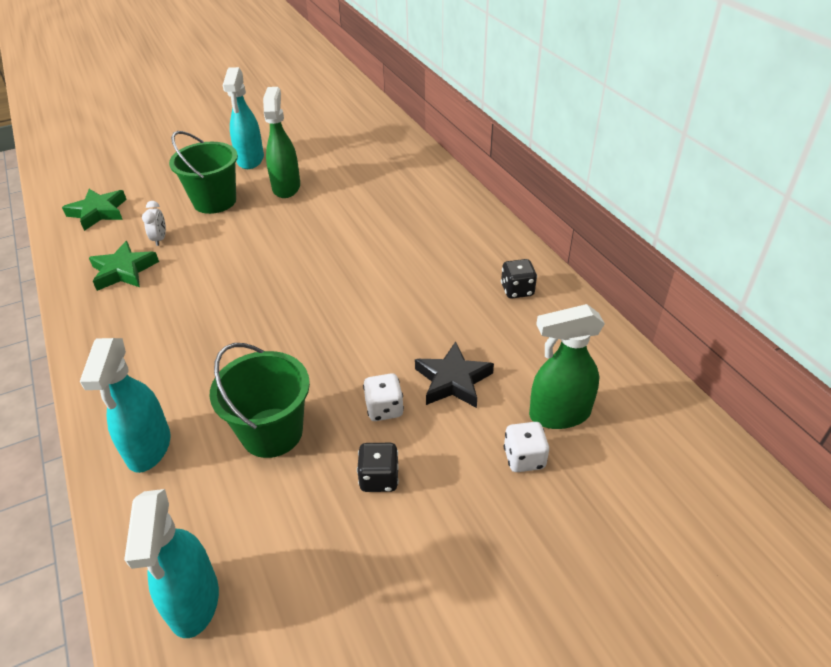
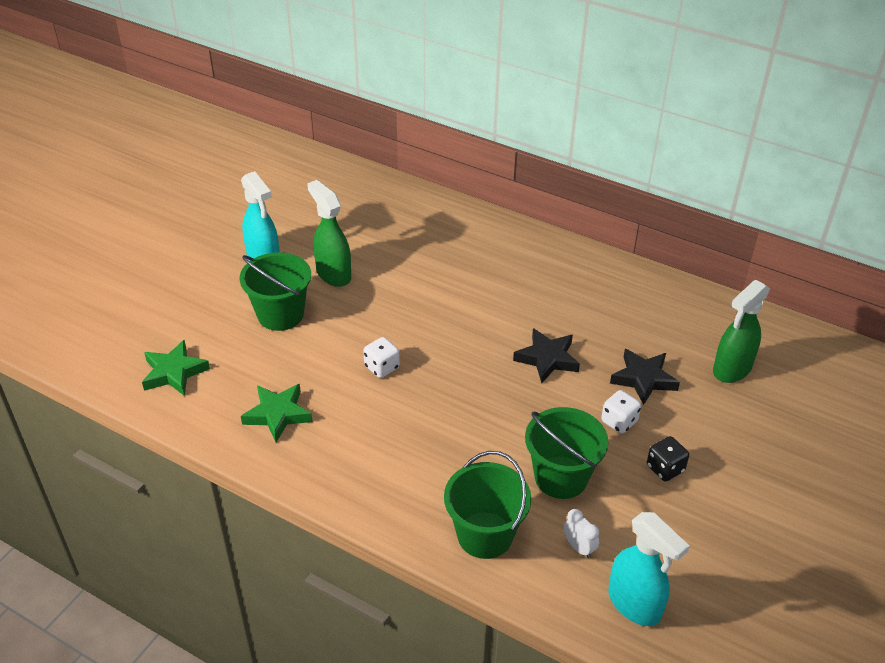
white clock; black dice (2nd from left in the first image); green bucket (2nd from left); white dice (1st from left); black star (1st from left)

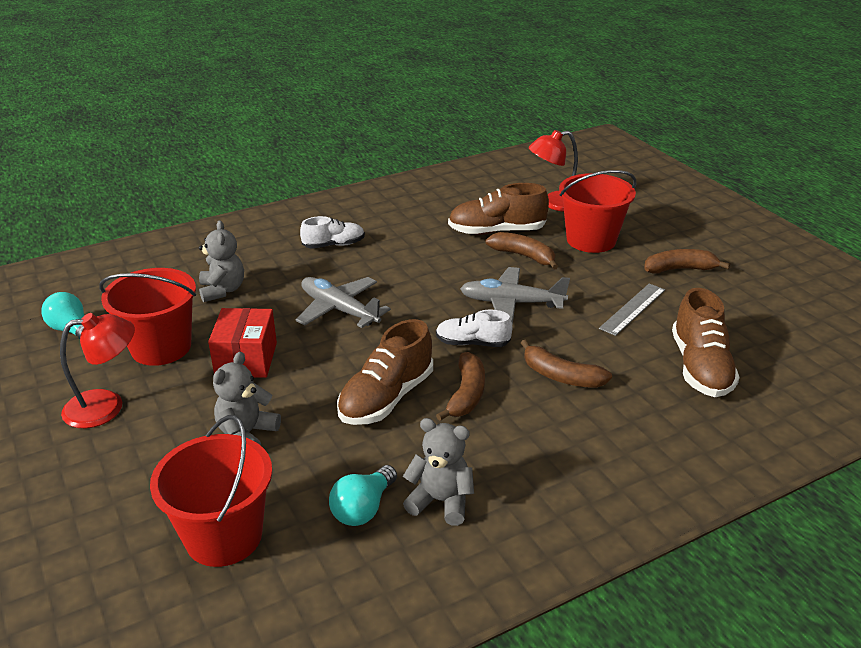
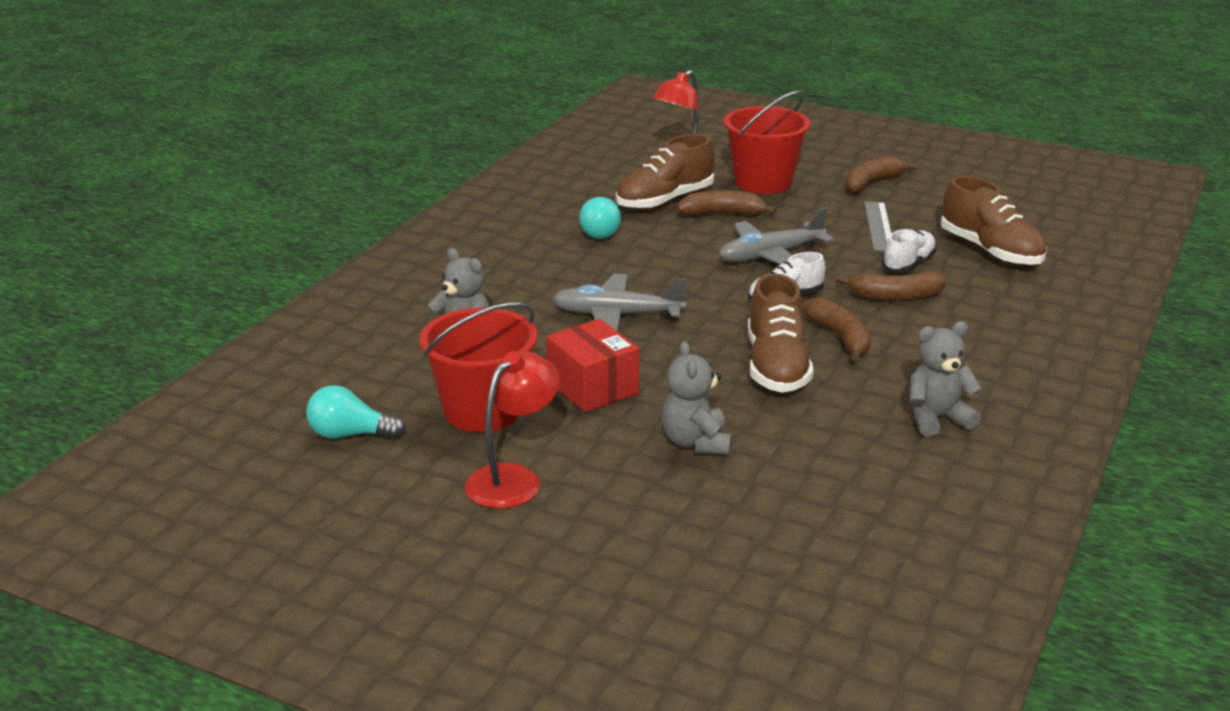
white shoe (2nd from left); red bucket (2nd from left in the first image); turquoise light bulb (2nd from left)

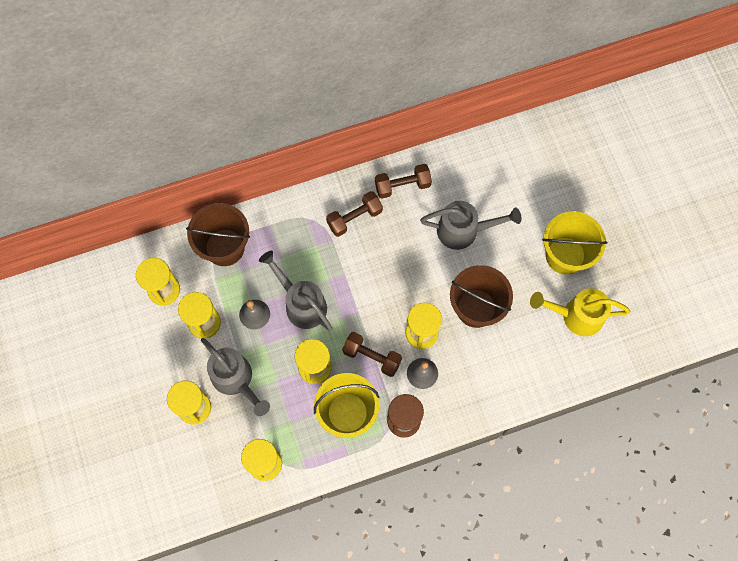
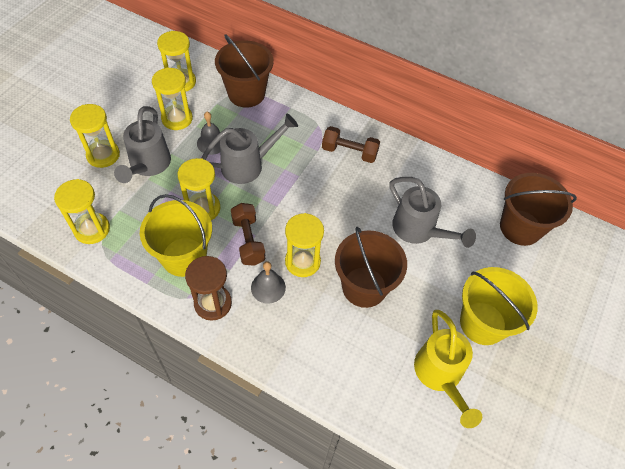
brown dumbbell (3rd from left in the first image); grey watering can (2nd from left); yellow watering can; brown bucket (3rd from left)

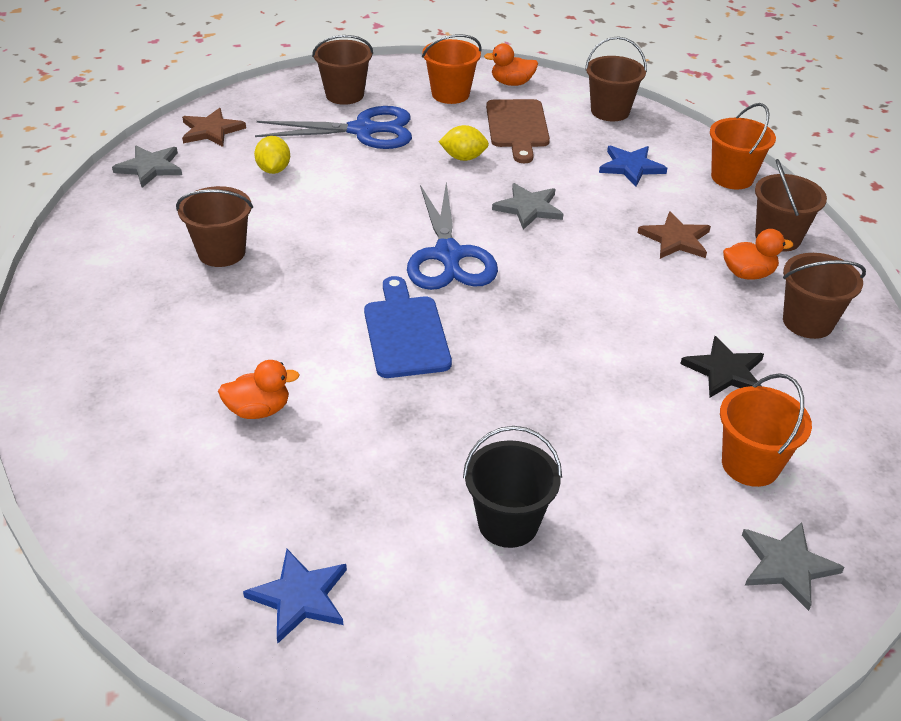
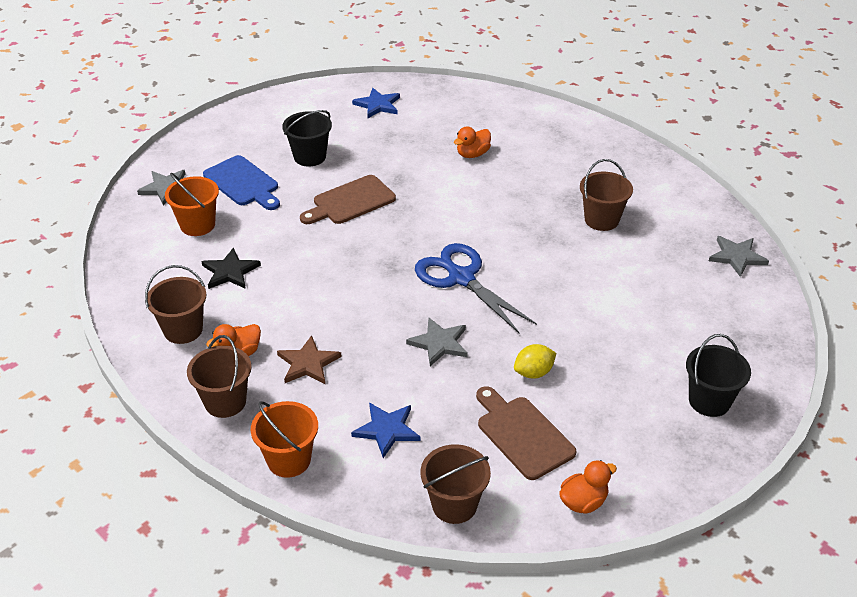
orange bucket (1st from left in the first image); black bucket (2nd from left); blue scissors (1st from left in the first image); brown star (1st from left in the first image); yellow lemon (1st from left in the first image); blue cutting board; brown cutting board (1st from left)

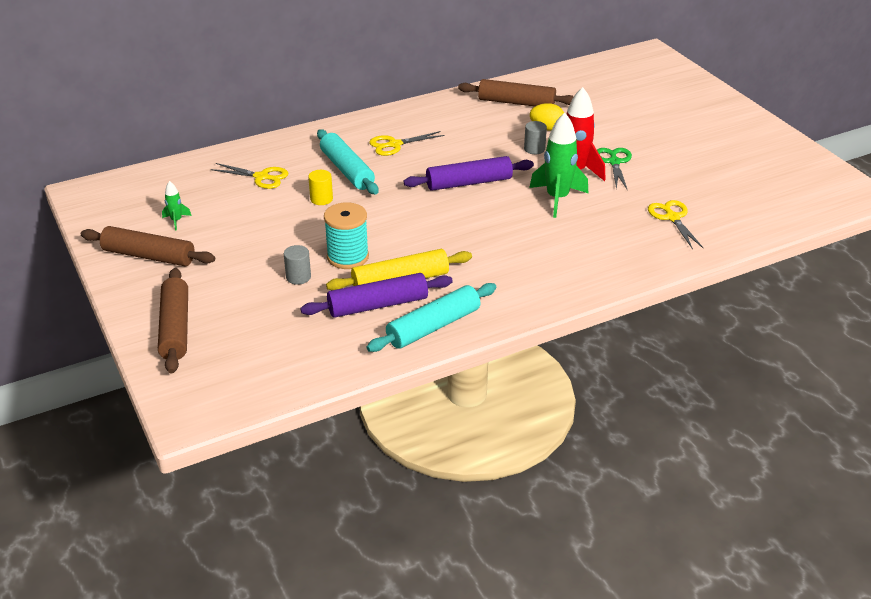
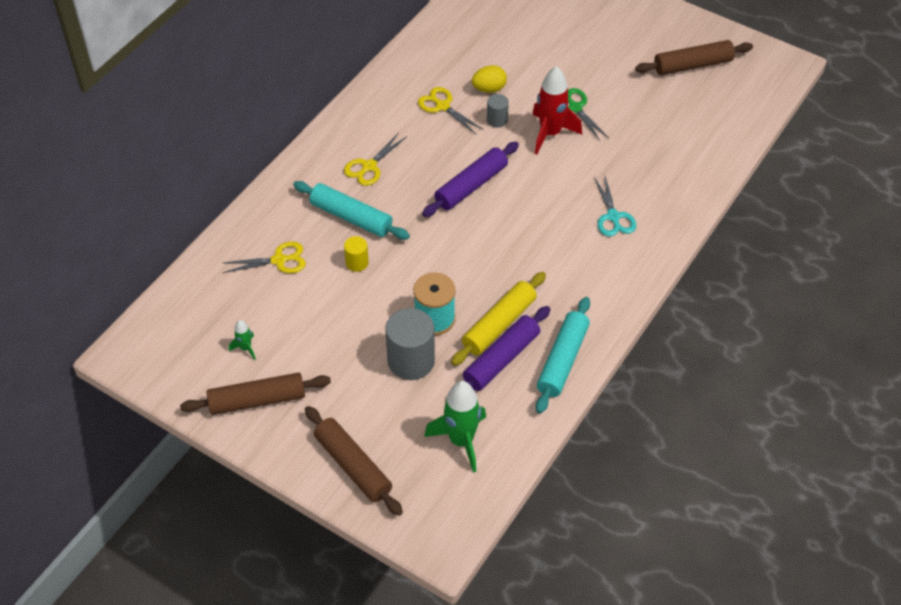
brown rolling pin (3rd from left); green rocket (2nd from left); yellow scissors (3rd from left); grey cylinder (1st from left); turquoise scissors

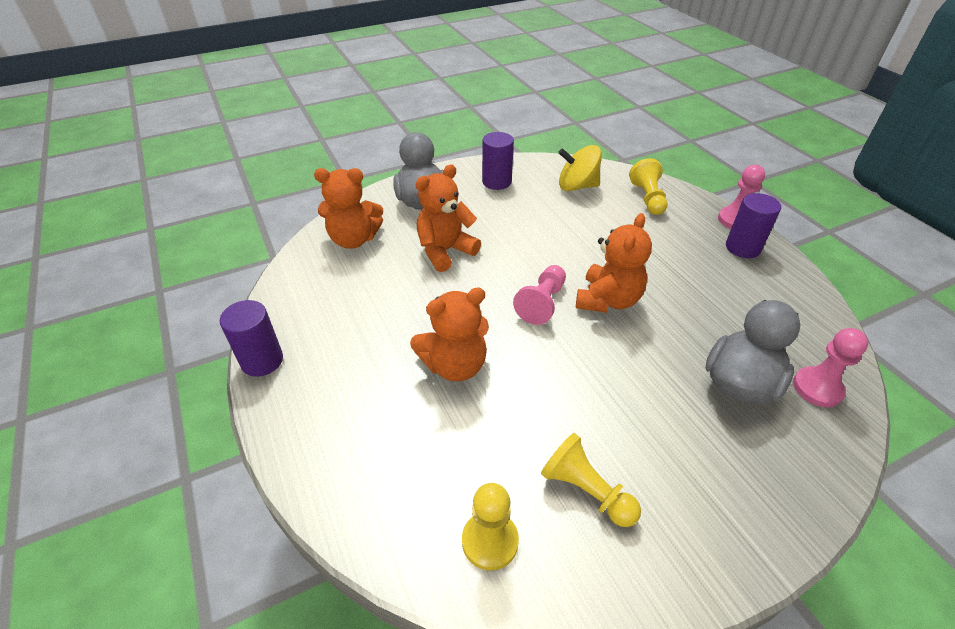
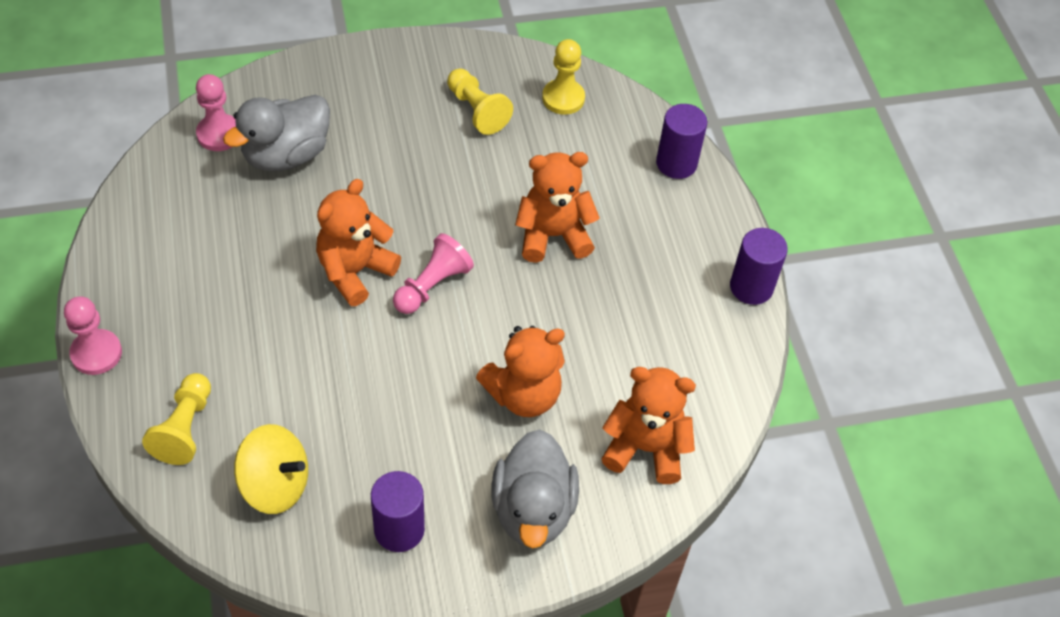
purple cylinder (2nd from left)

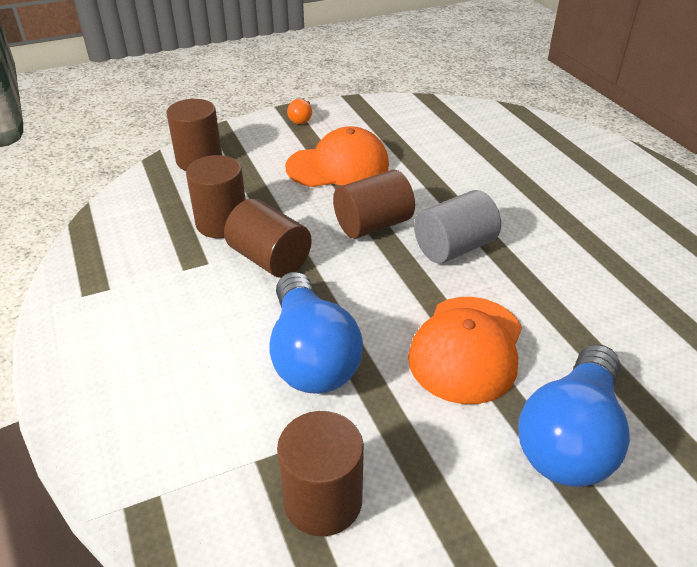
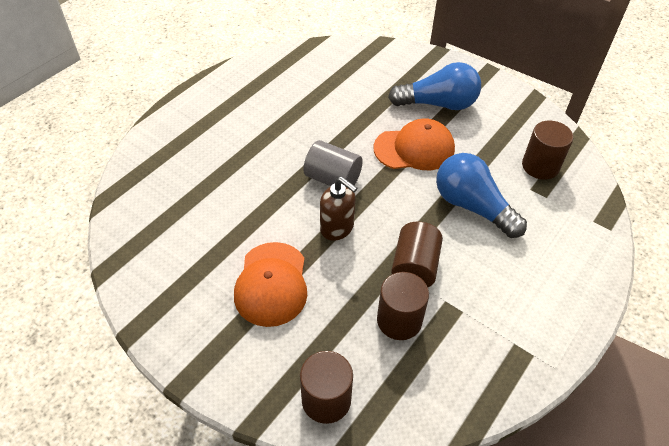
orange light bulb; orange cap (1st from left); brown soap dispenser; blue light bulb (2nd from left)

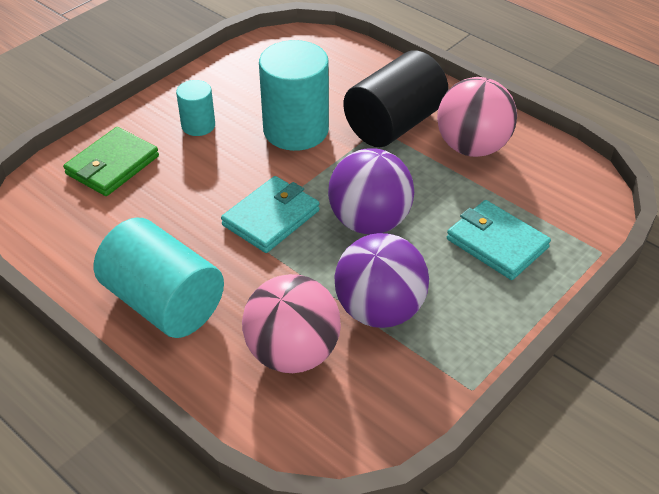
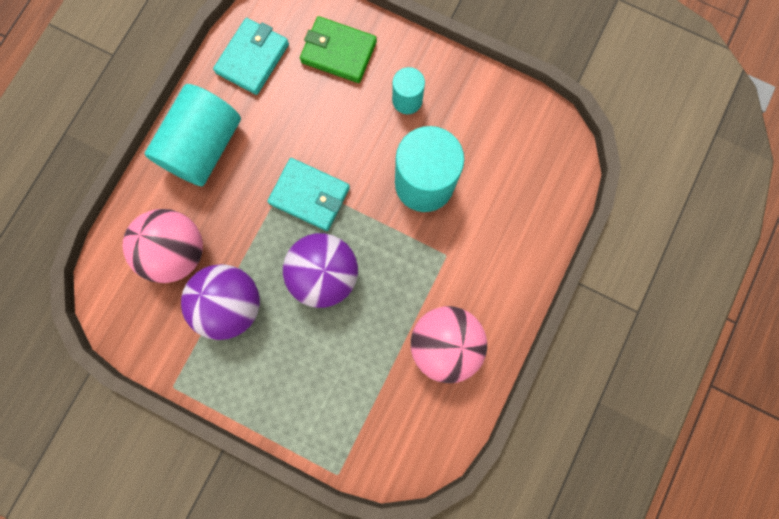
black cylinder; turquoise wallet (1st from left)

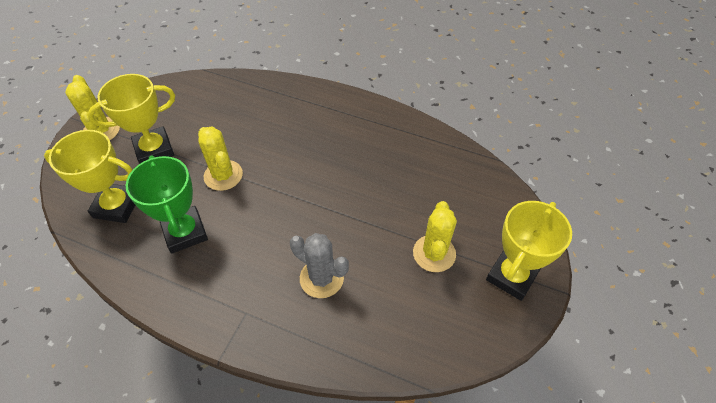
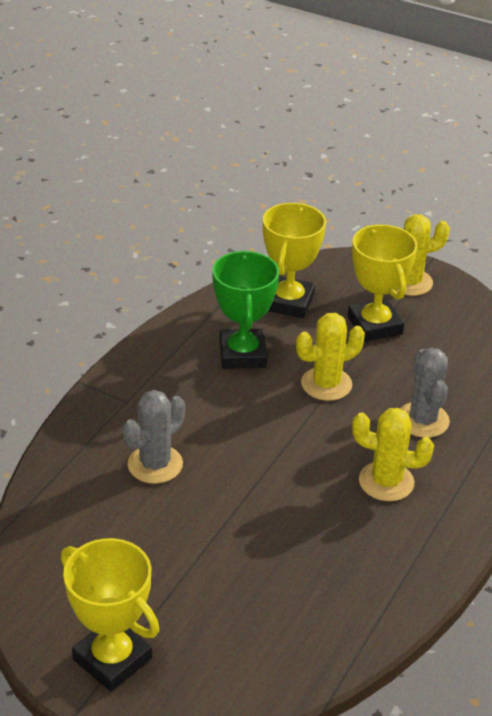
green trophy; yellow cactus (2nd from left); grey cactus (2nd from left)

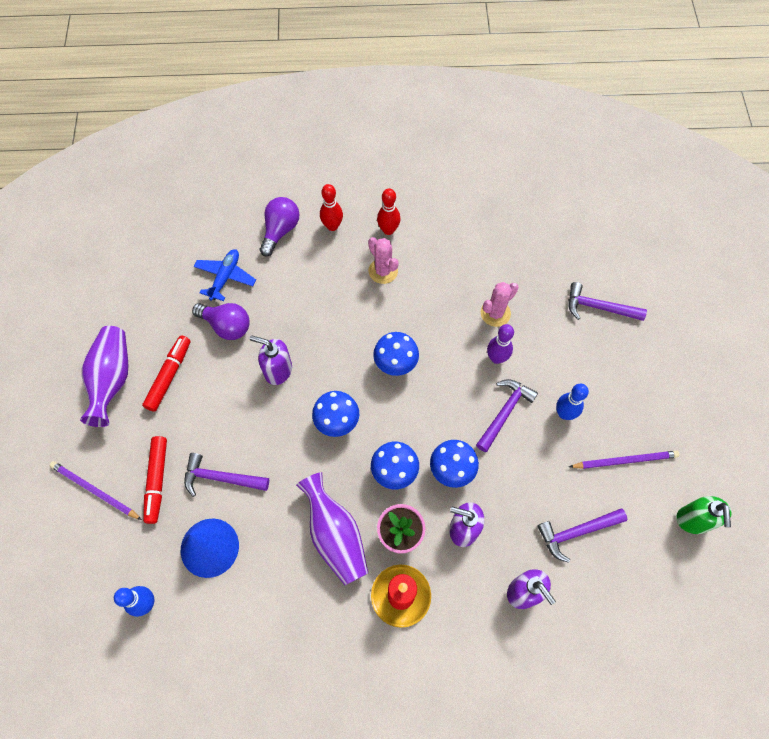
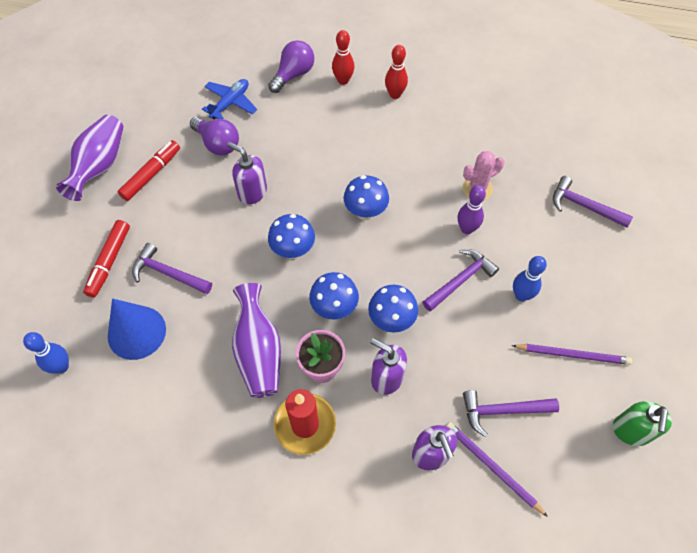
pink cactus (1st from left in the first image); purple pencil (1st from left)

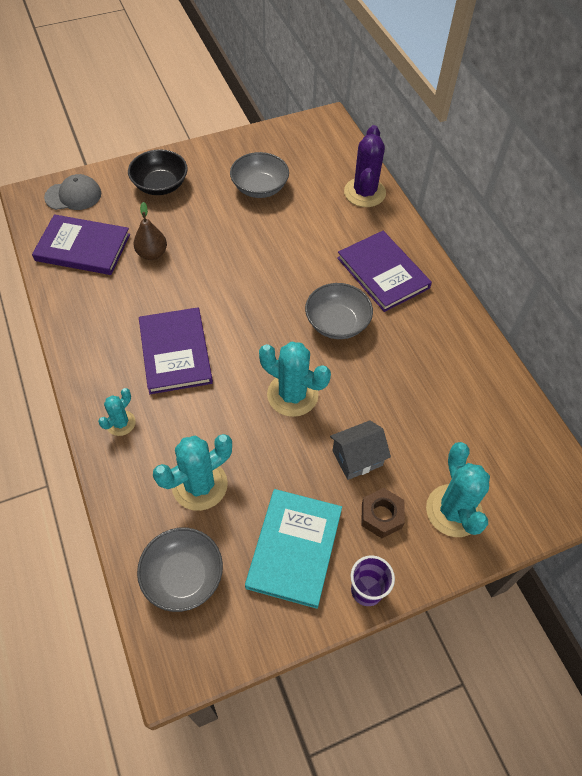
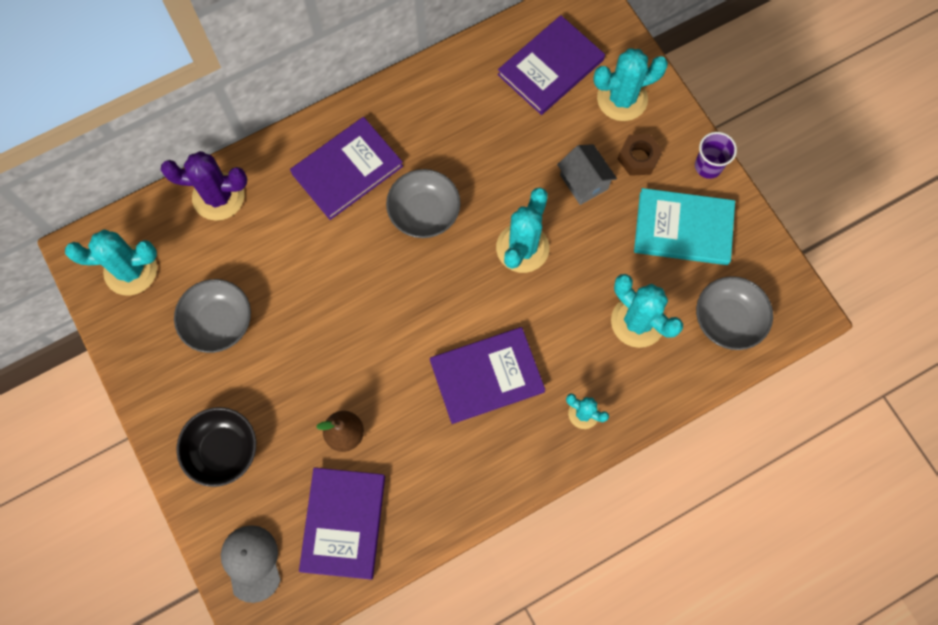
purple book (4th from left); turquoise cactus (1st from left)

